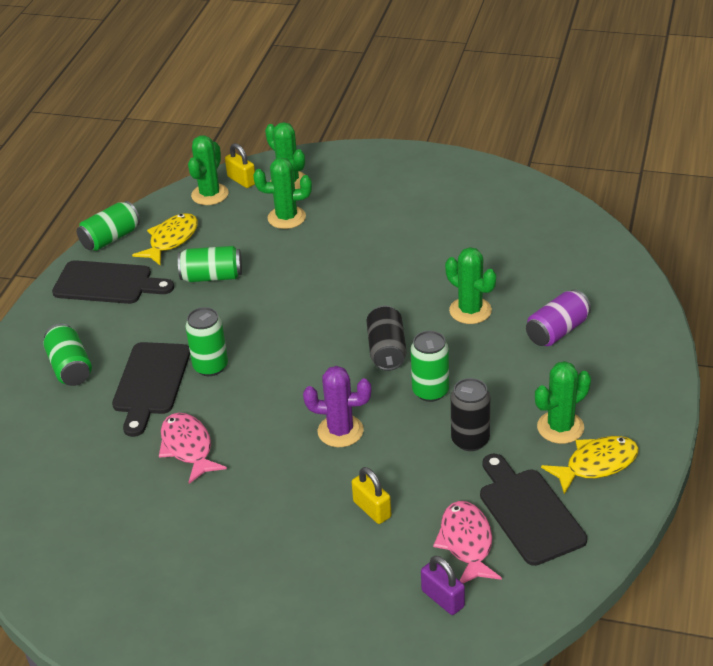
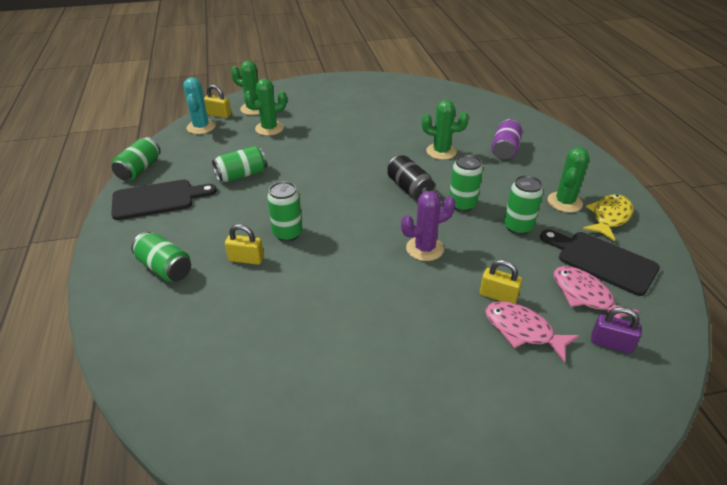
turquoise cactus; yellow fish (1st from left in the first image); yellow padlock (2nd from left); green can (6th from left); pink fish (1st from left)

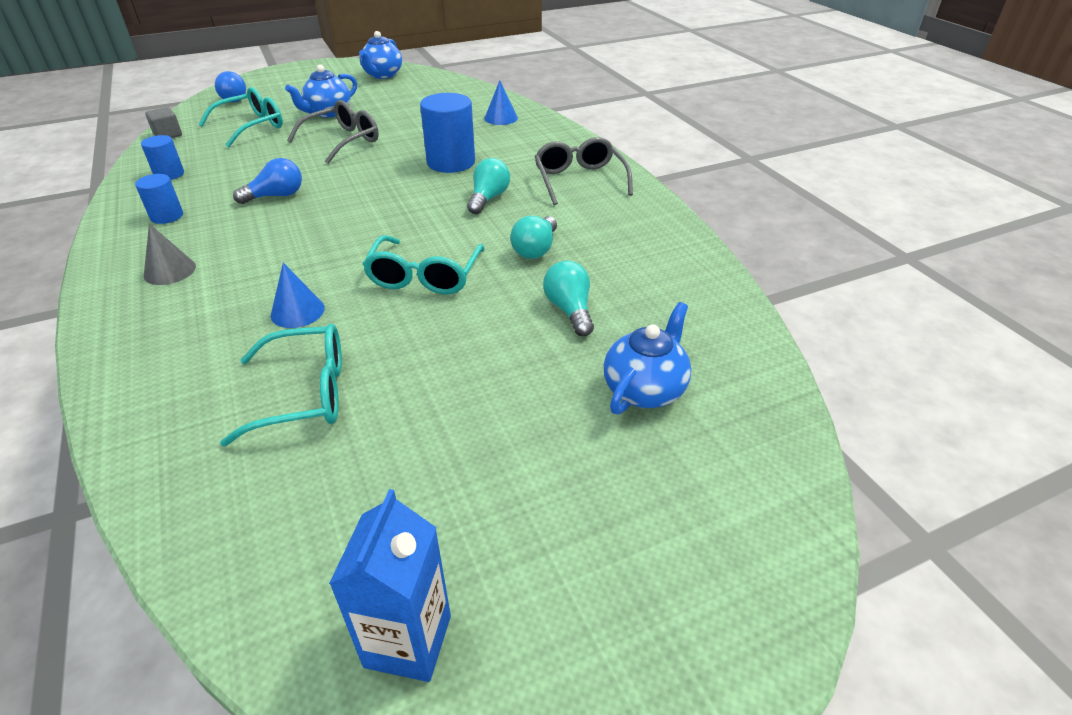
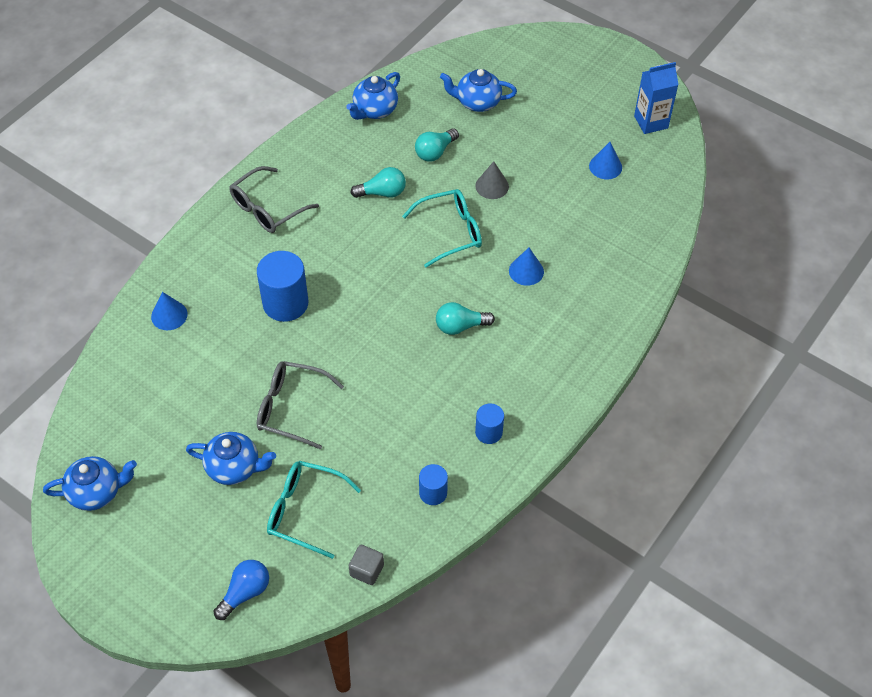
blue light bulb (2nd from left in the first image); turquoise light bulb (3rd from left); grey cone; turquoise glasses (2nd from left in the first image); blue teapot (3rd from left); blue cone (3rd from left)

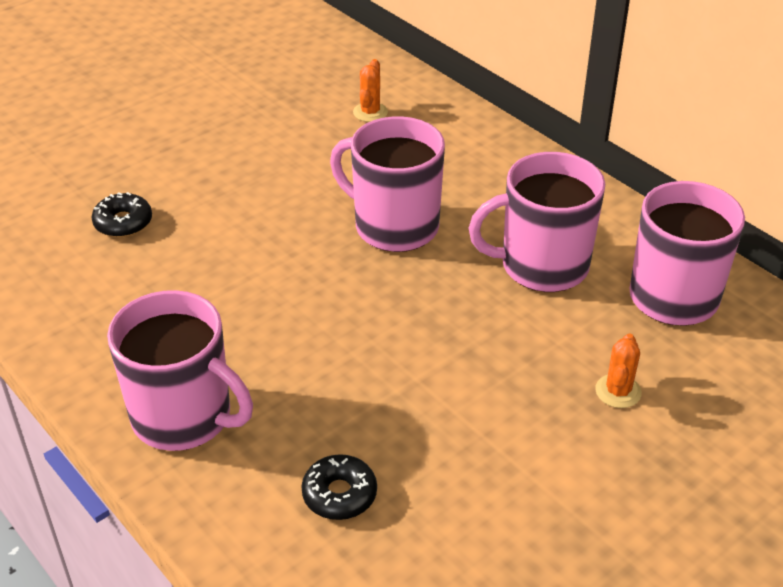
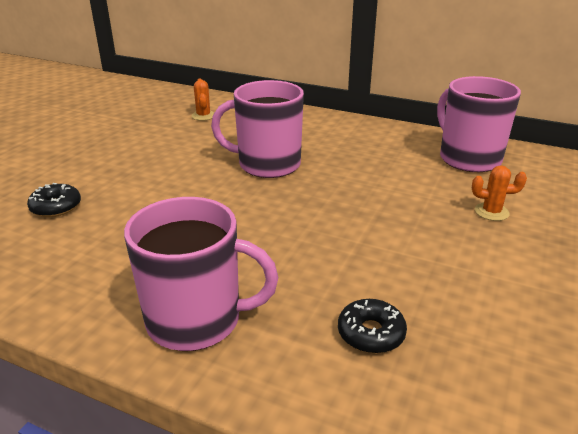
pink mug (3rd from left in the first image); orange cactus (2nd from left)

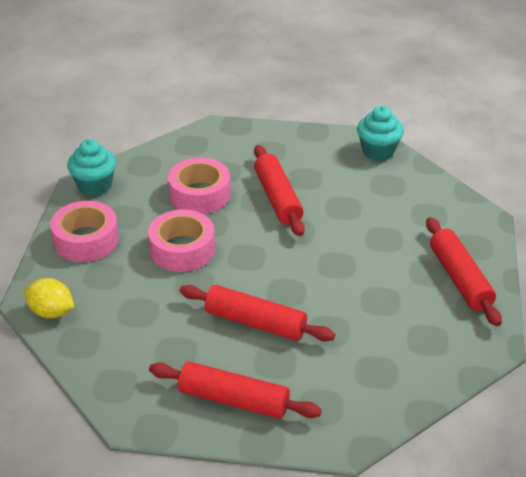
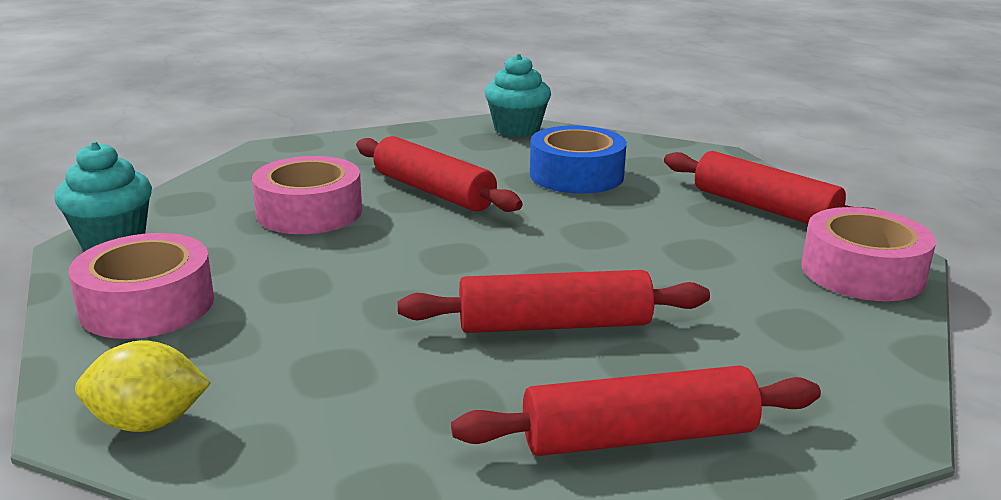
pink tape (3rd from left); blue tape

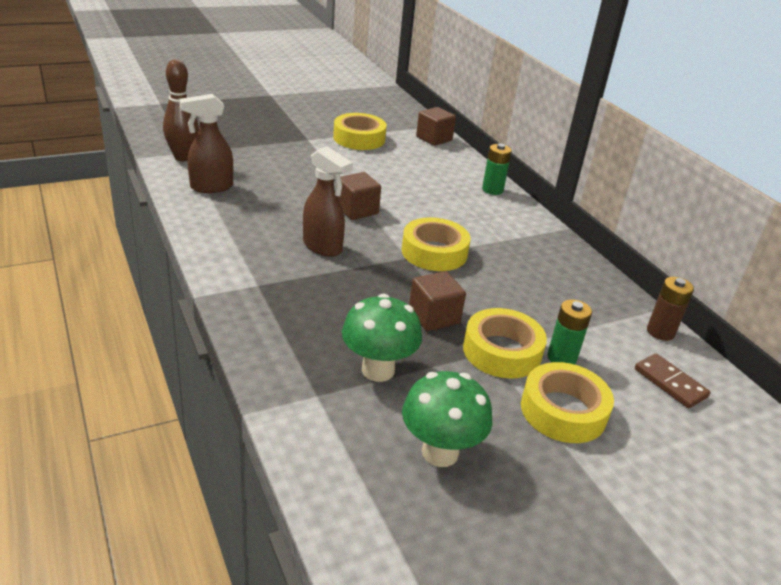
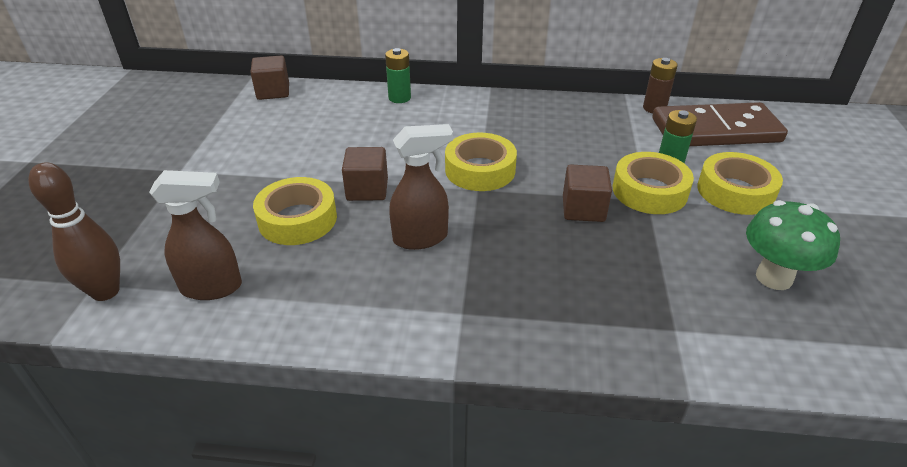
brown spray bottle (1st from left); yellow tape (1st from left); green mushroom (1st from left in the first image); brown domino

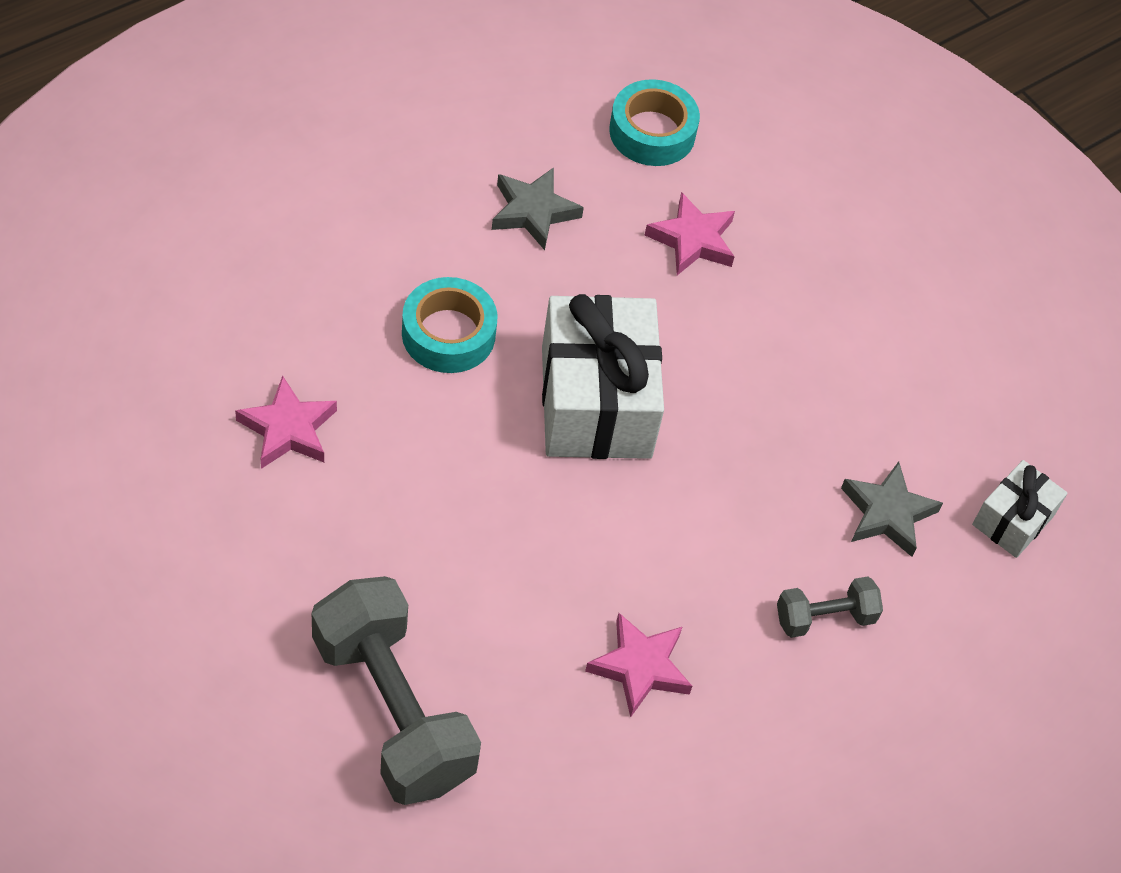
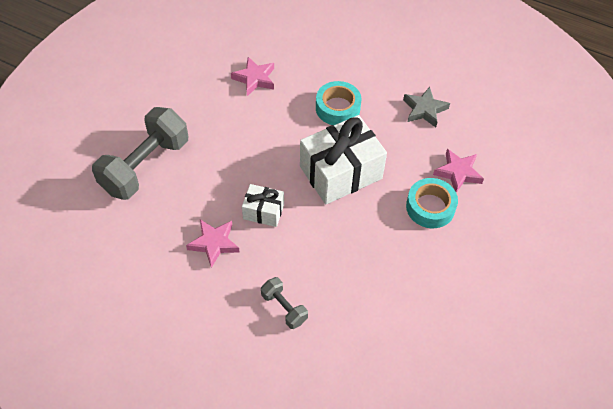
turquoise tape (2nd from left); white gift (1st from left); grey star (2nd from left in the first image)

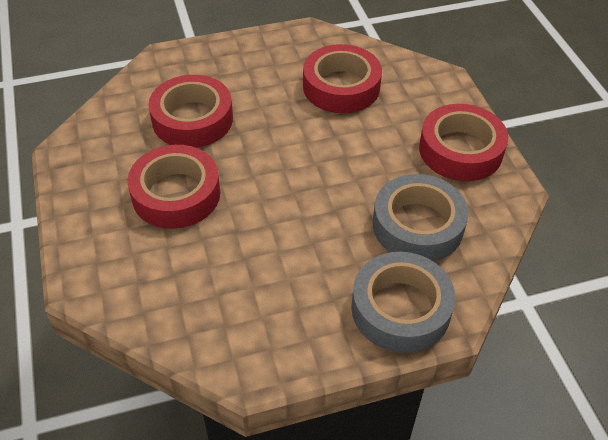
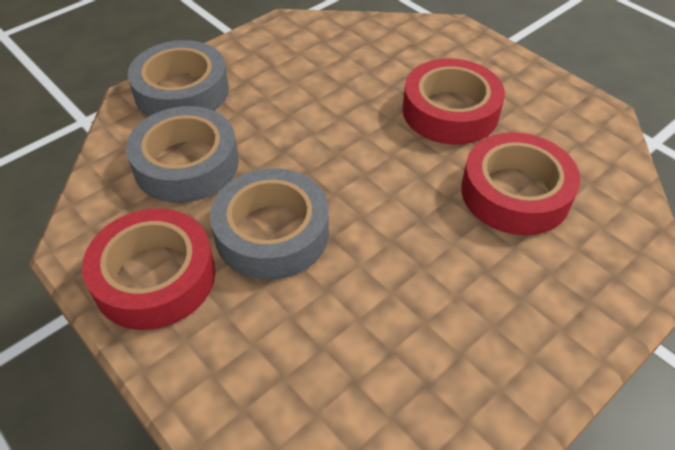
red tape (3rd from left in the first image); grey tape (3rd from left)

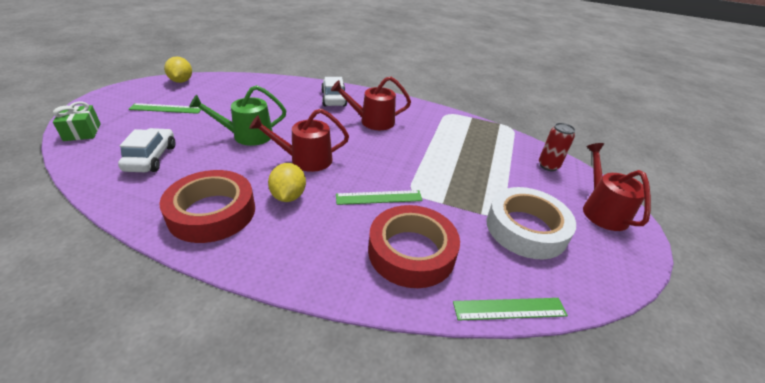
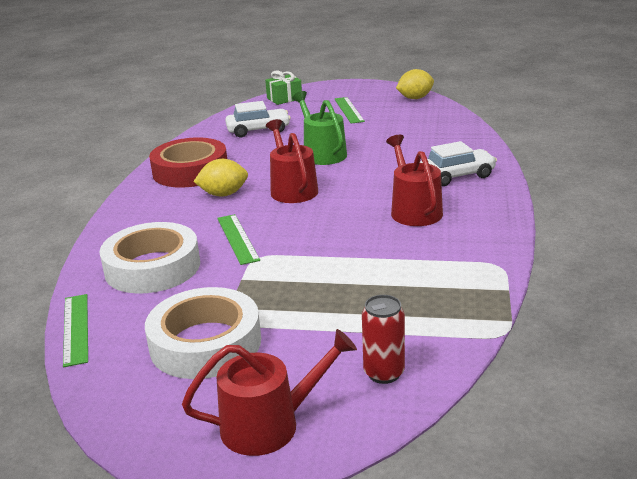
white tape (1st from left)

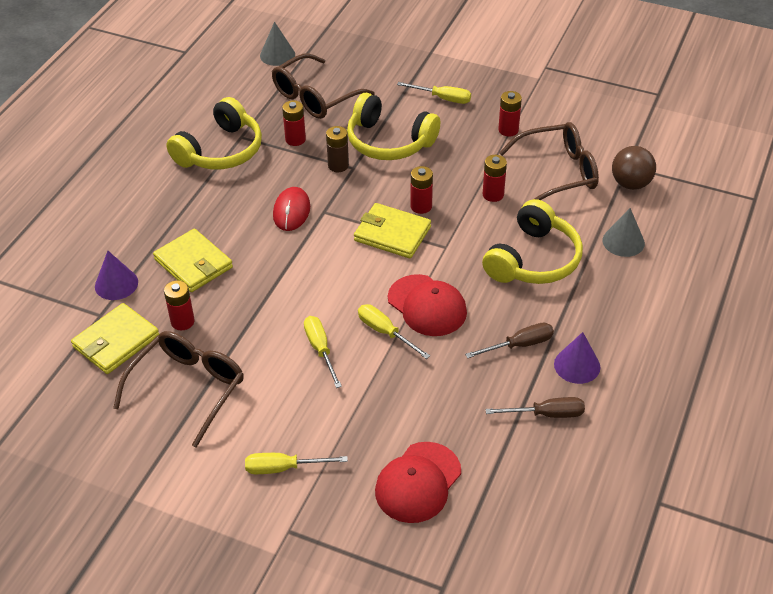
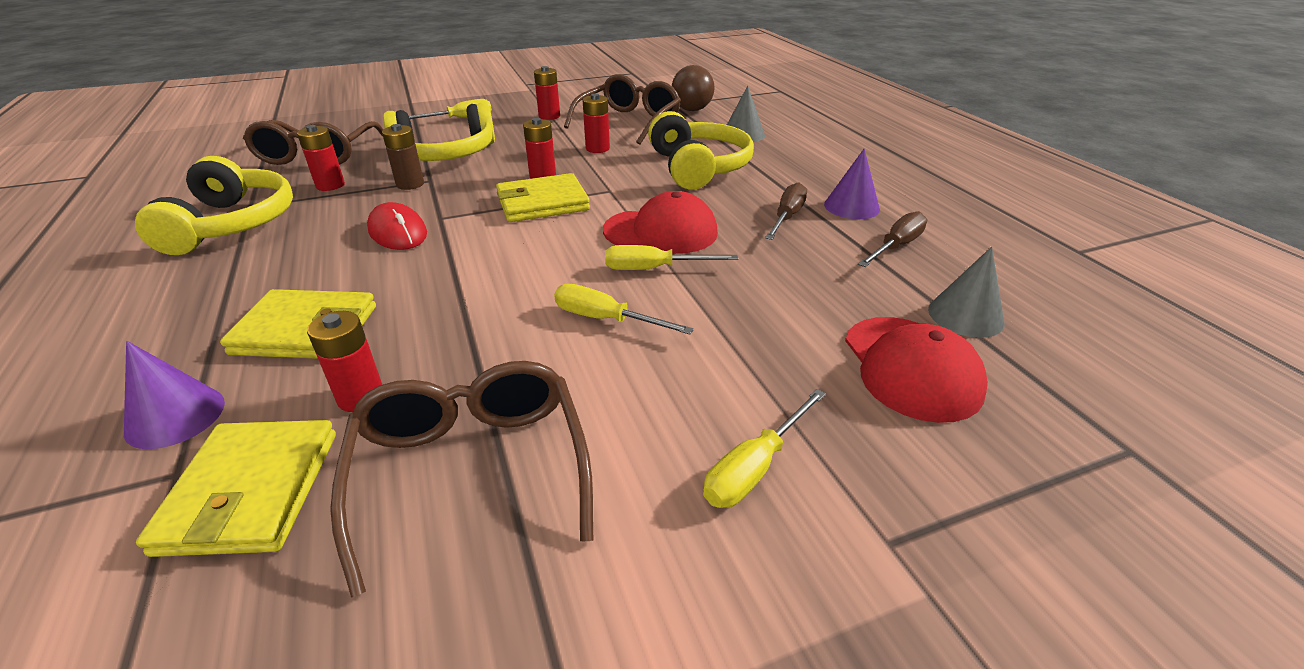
grey cone (2nd from left)

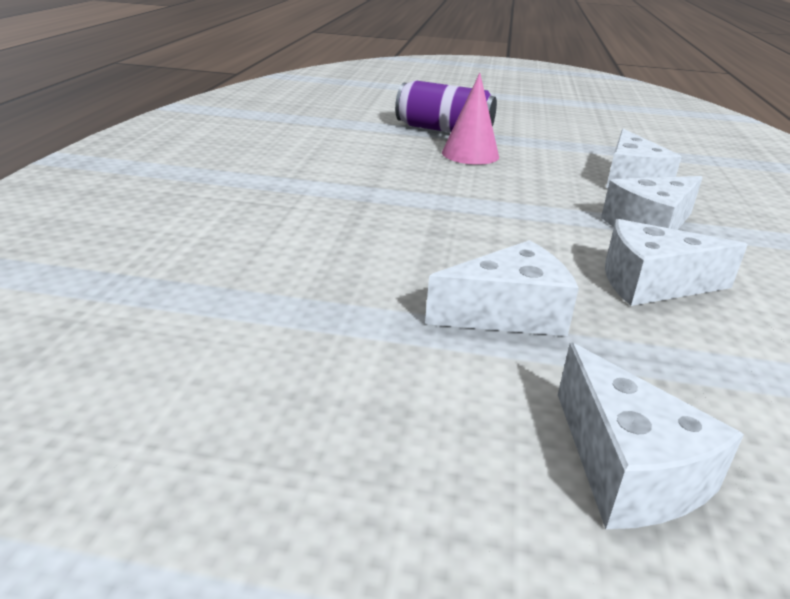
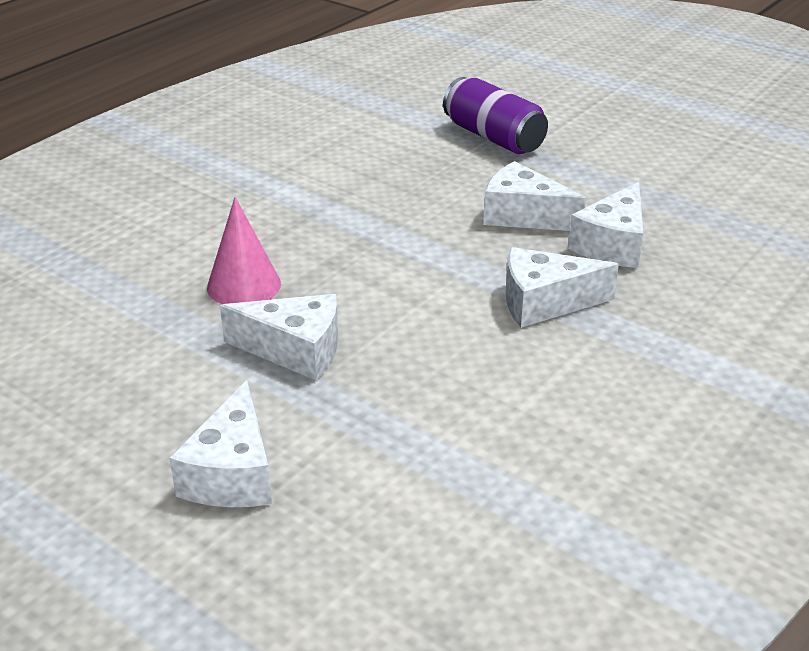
pink cone; white cheese (3rd from left)

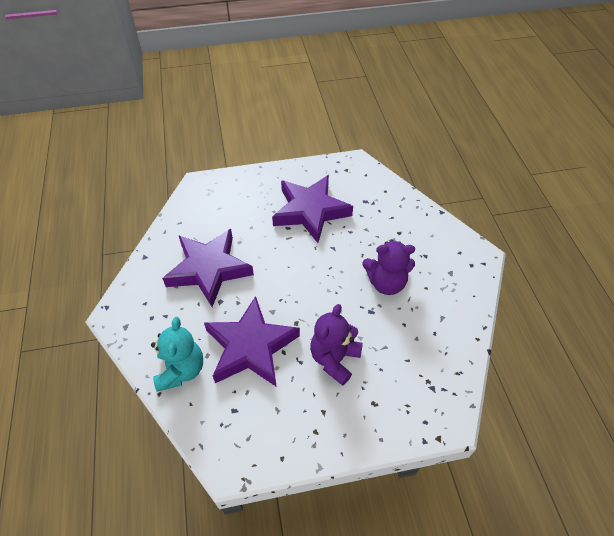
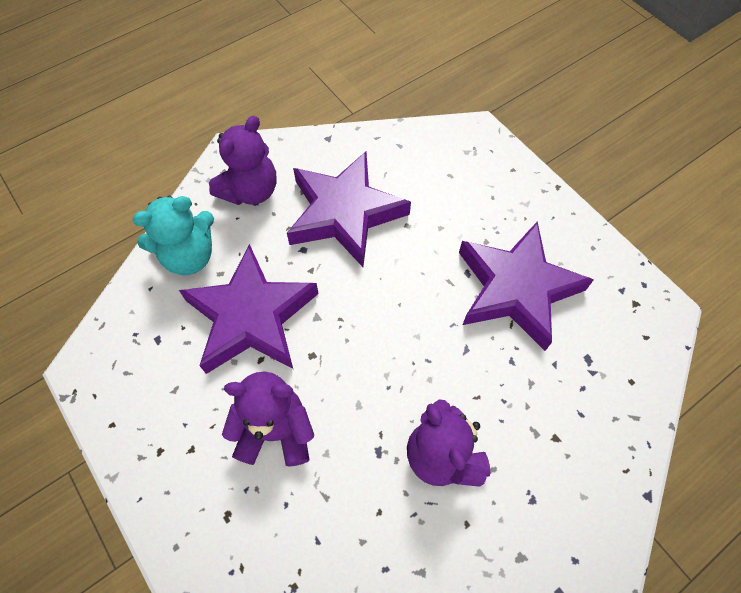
purple teddy bear (1st from left)

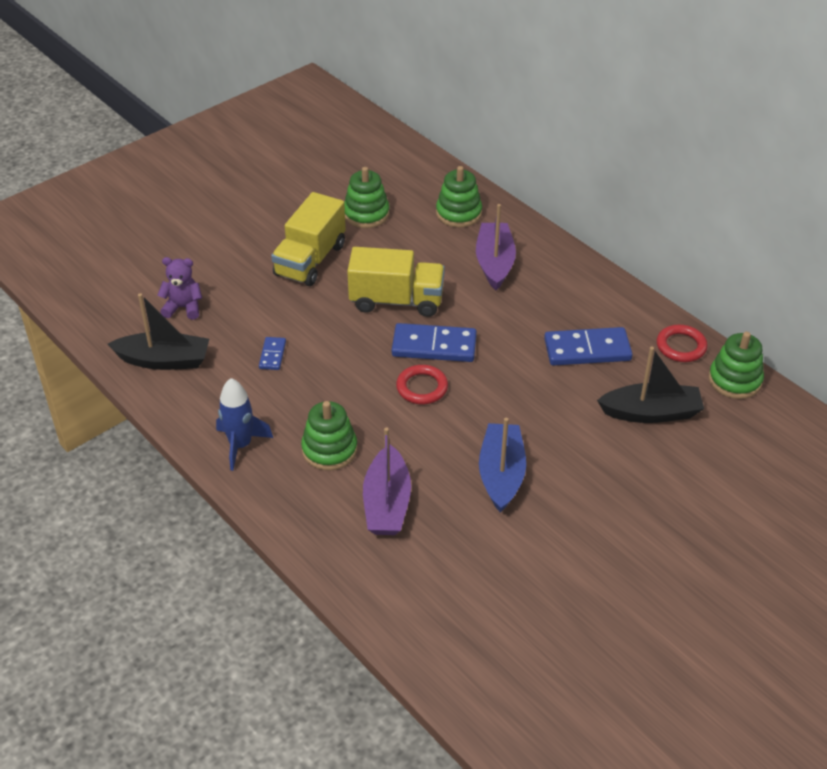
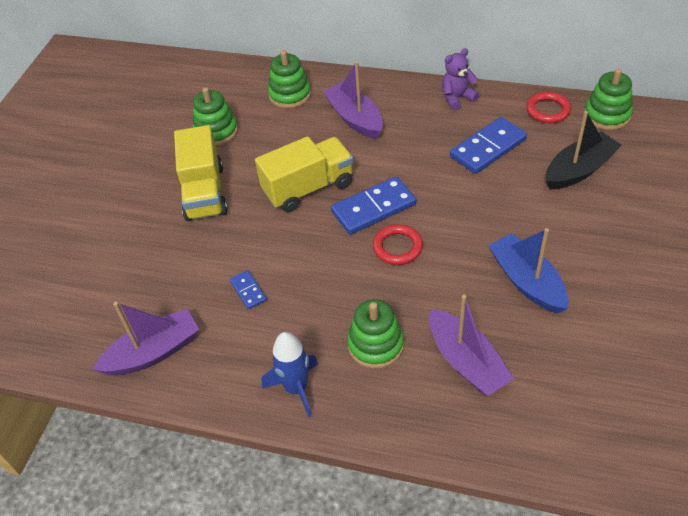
purple teddy bear; purple boat (1st from left)

